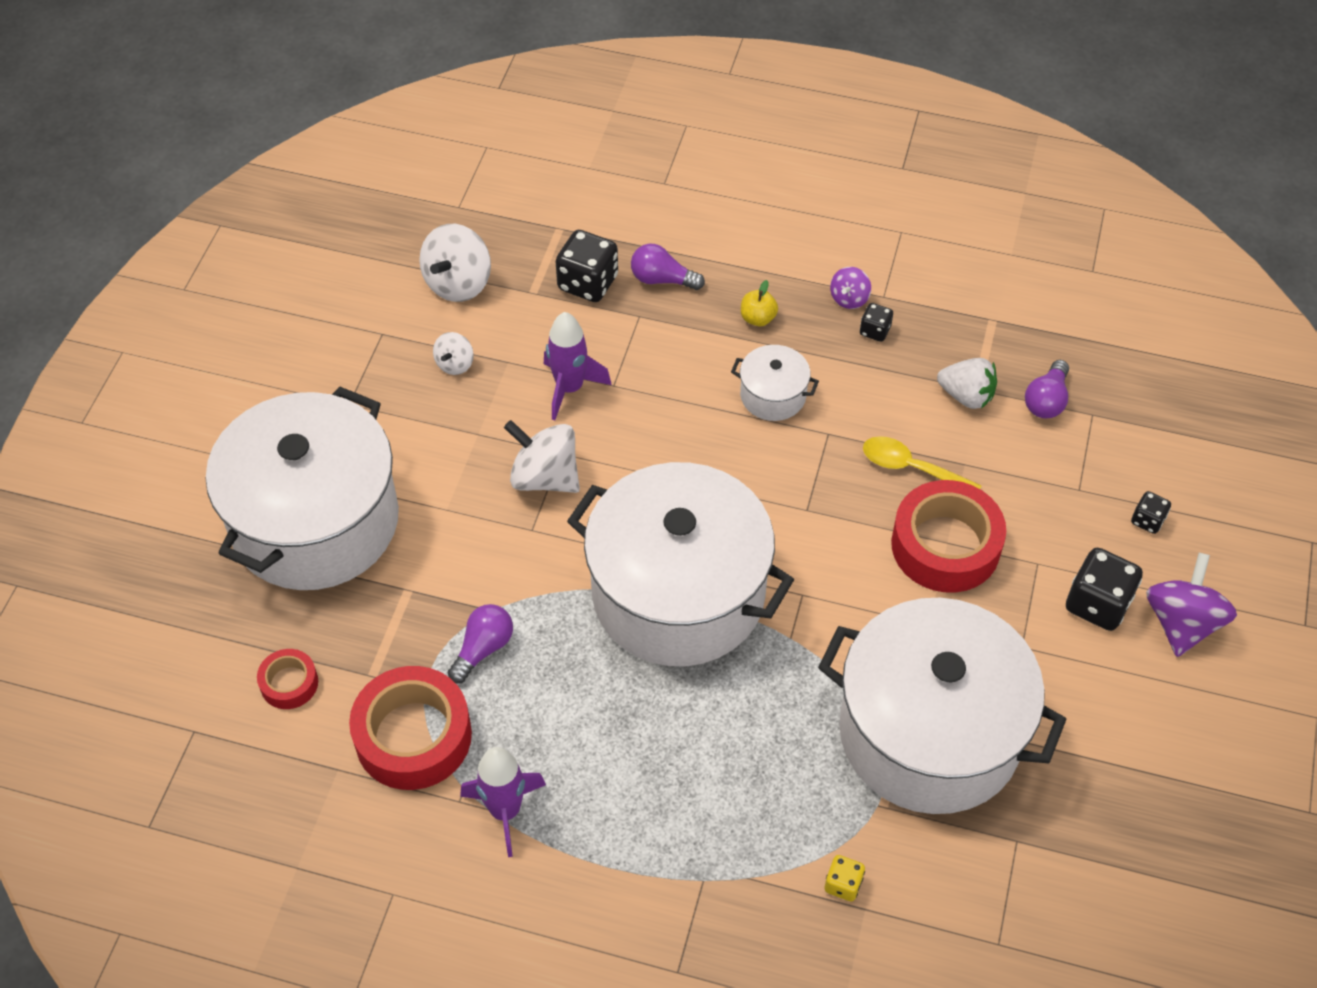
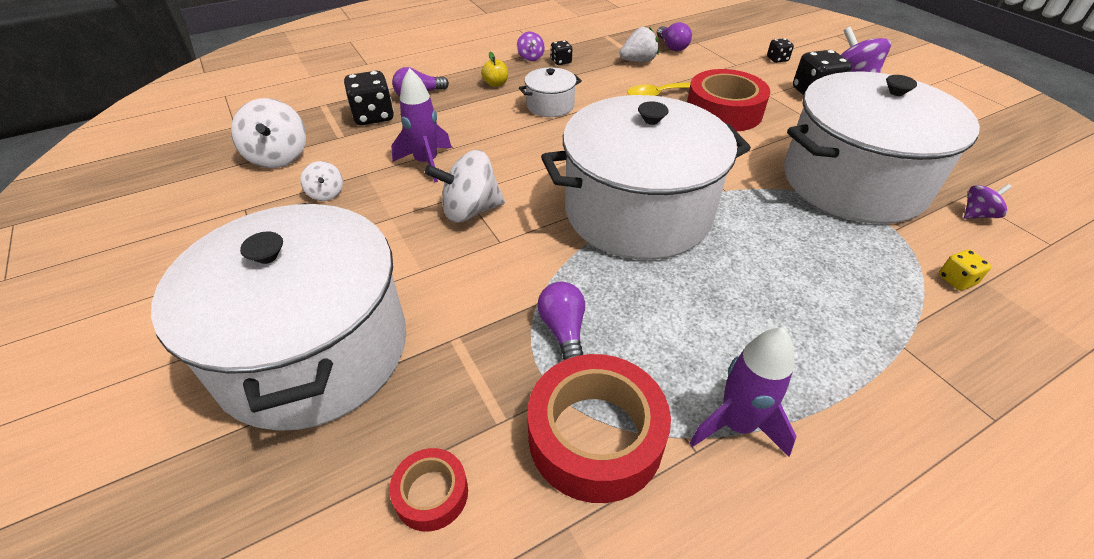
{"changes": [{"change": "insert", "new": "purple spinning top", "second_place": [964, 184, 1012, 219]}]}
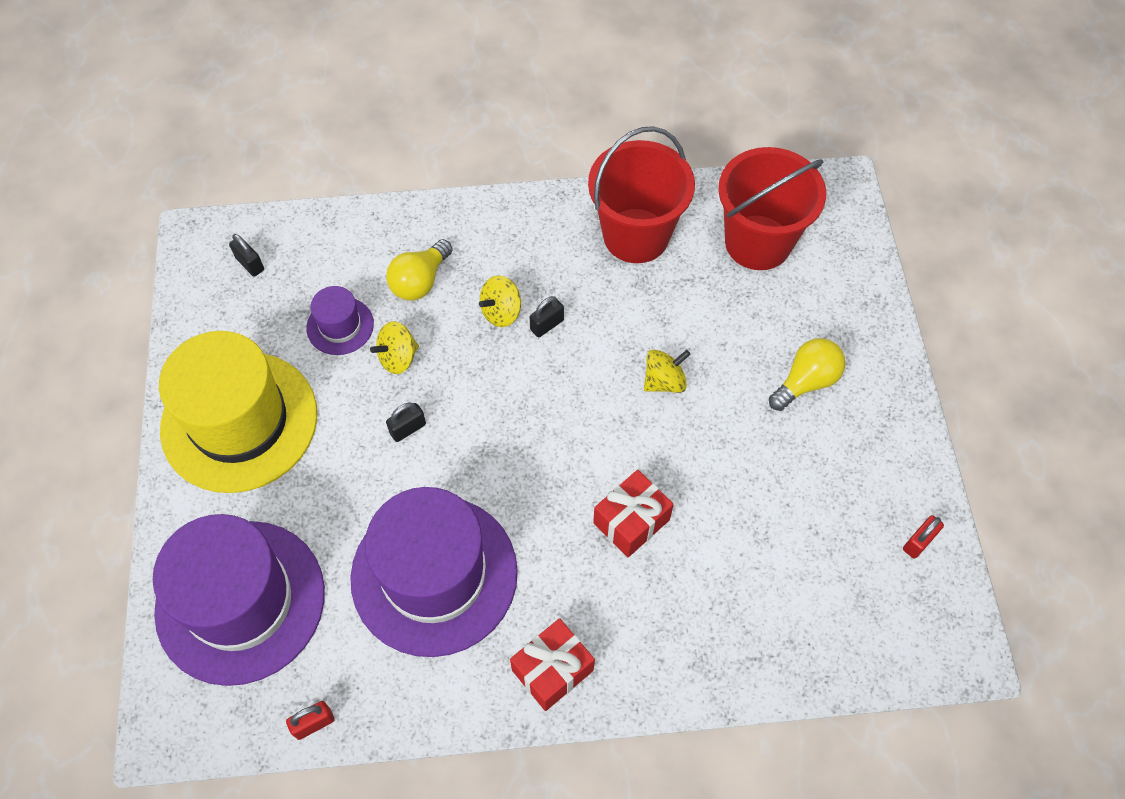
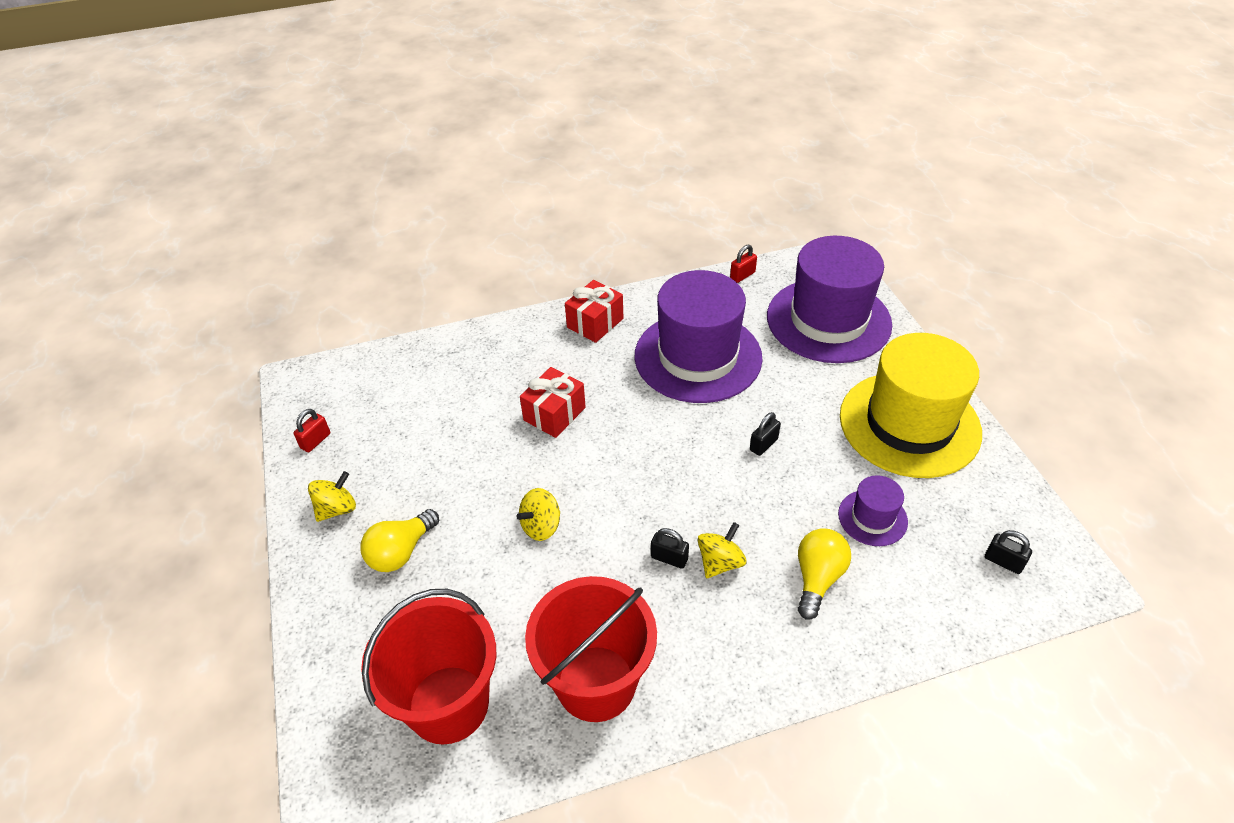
{"changes": [{"change": "rotate", "old": "black padlock", "first_place": [530, 296, 564, 337], "second_place": [651, 528, 689, 569], "degrees": 75}, {"change": "move", "old": "yellow spinning top", "first_place": [370, 321, 419, 374], "second_place": [308, 471, 356, 522]}]}
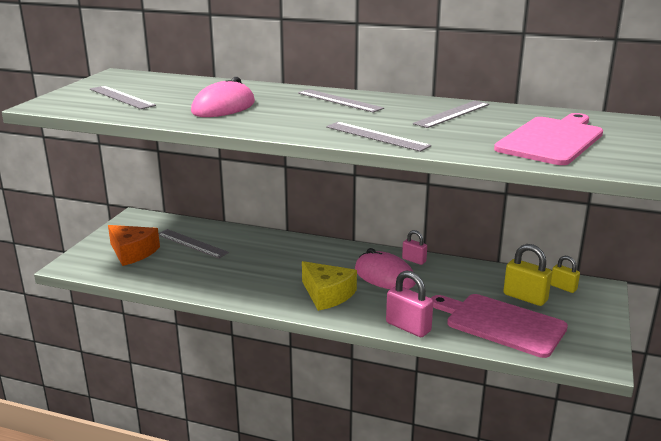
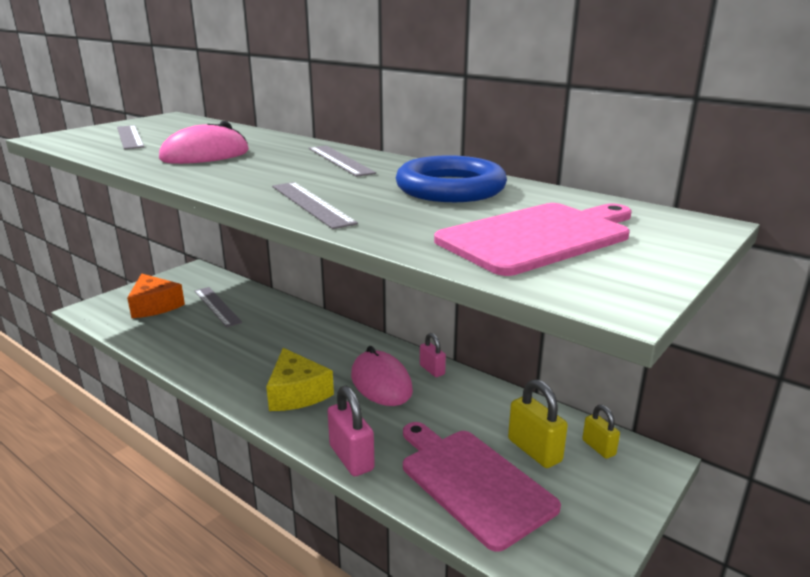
{"changes": [{"change": "replace", "old": "grey ruler", "new": "blue ring", "first_place": [413, 101, 489, 128], "second_place": [396, 155, 507, 202]}]}
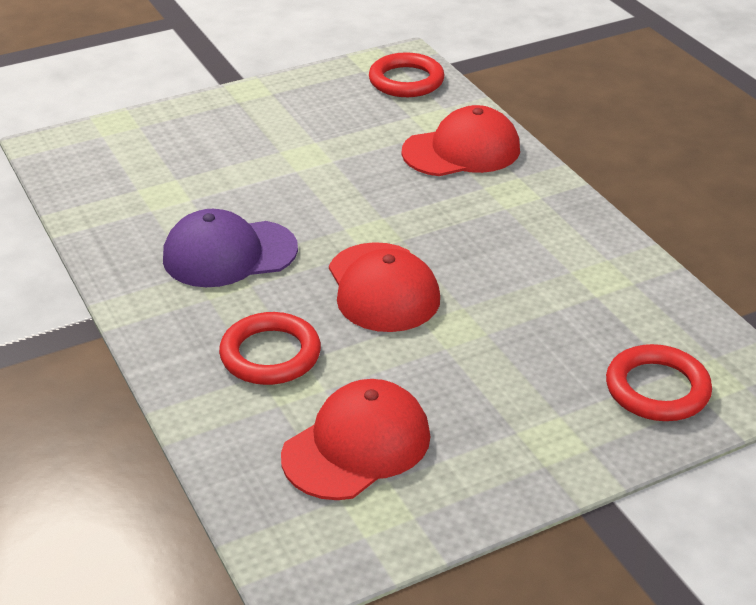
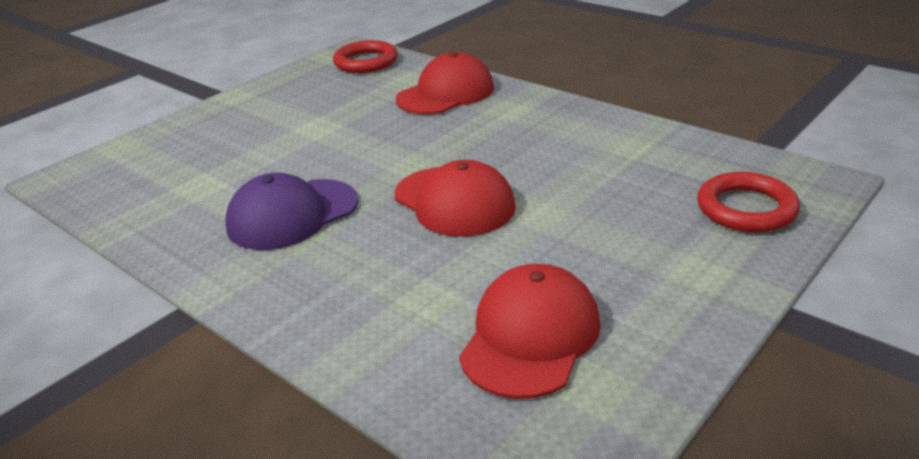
{"changes": [{"change": "delete", "old": "red ring", "first_place": [219, 312, 321, 385]}]}
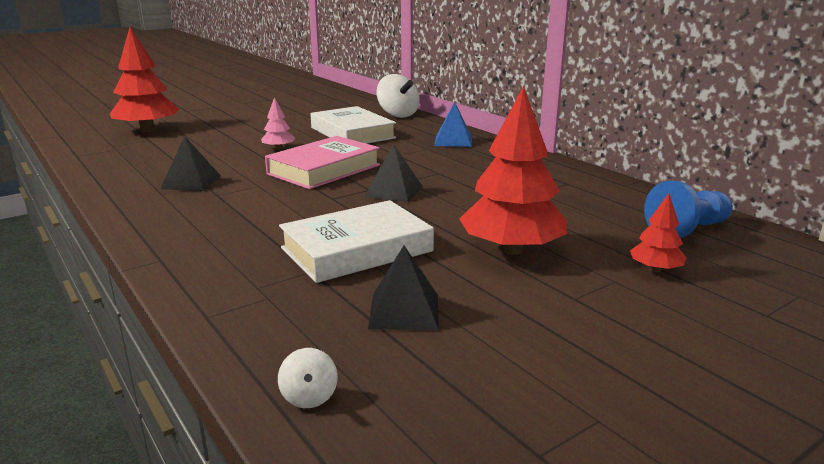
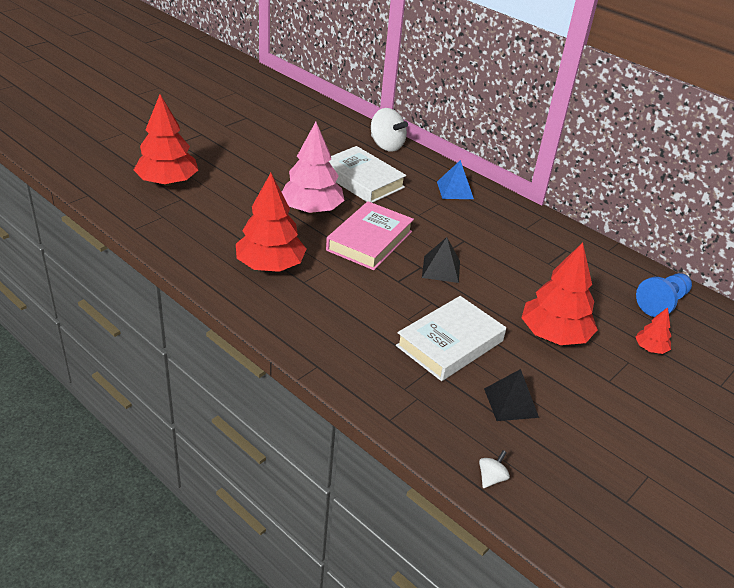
{"changes": [{"change": "resize", "old": "pink tree", "first_place": [261, 97, 295, 150], "second_place": [282, 122, 345, 214], "factor": 2.11}, {"change": "replace", "old": "black pyramid", "new": "red tree", "first_place": [160, 136, 221, 191], "second_place": [236, 173, 306, 272]}, {"change": "rotate", "old": "white spinning top", "first_place": [278, 348, 338, 408], "second_place": [479, 450, 510, 488], "degrees": -120}]}
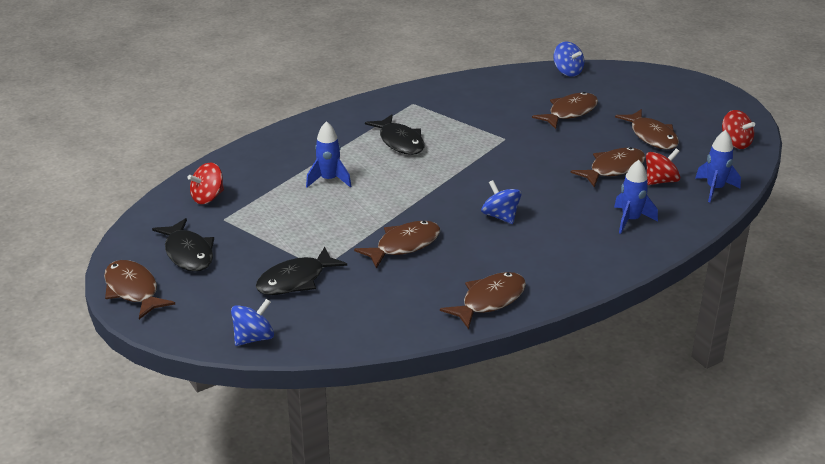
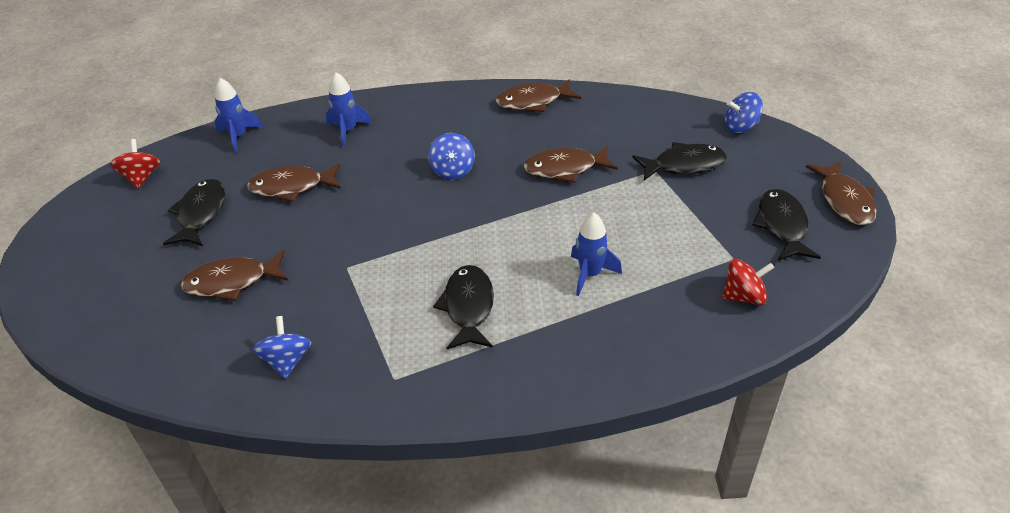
{"changes": [{"change": "move", "old": "blue spinning top", "first_place": [553, 41, 584, 77], "second_place": [252, 316, 312, 379]}, {"change": "recolor", "old": "brown fish", "new": "black fish", "first_place": [615, 109, 679, 150], "second_place": [163, 179, 225, 246]}, {"change": "delete", "old": "red spinning top", "first_place": [646, 148, 680, 185]}]}
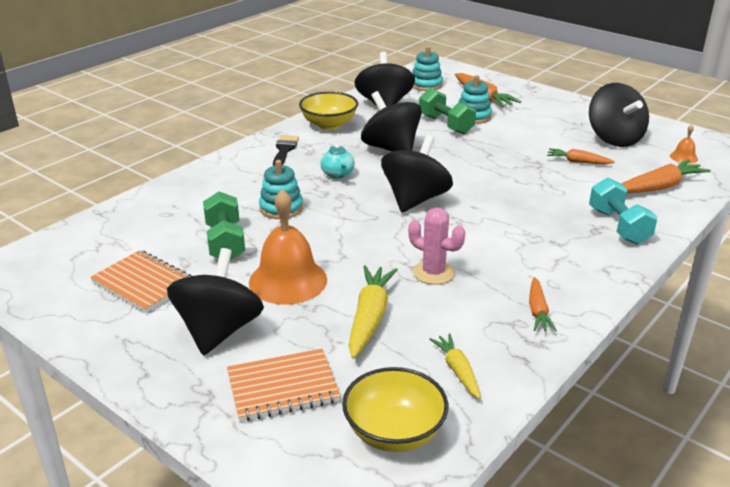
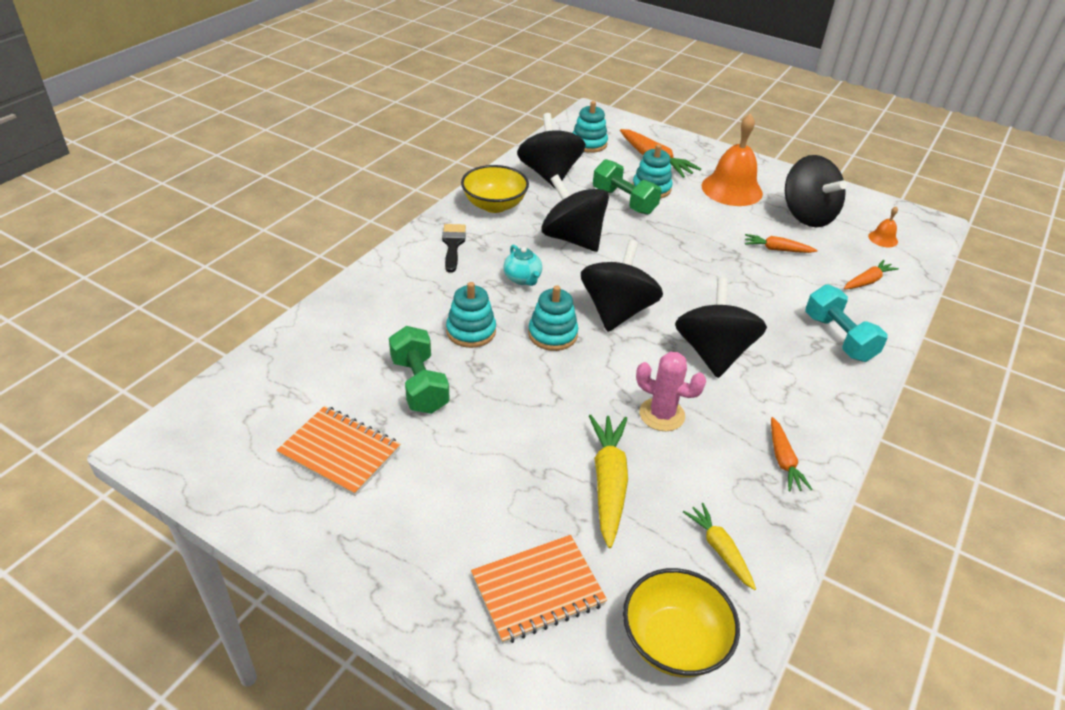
{"changes": [{"change": "resize", "old": "orange carrot", "first_place": [621, 159, 711, 193], "second_place": [844, 260, 899, 289], "factor": 0.6}, {"change": "move", "old": "orange bell", "first_place": [249, 189, 327, 305], "second_place": [702, 114, 763, 206]}, {"change": "move", "old": "black spinning top", "first_place": [167, 248, 264, 356], "second_place": [675, 278, 767, 378]}, {"change": "insert", "new": "turquoise stacking toy", "second_place": [528, 285, 578, 351]}]}
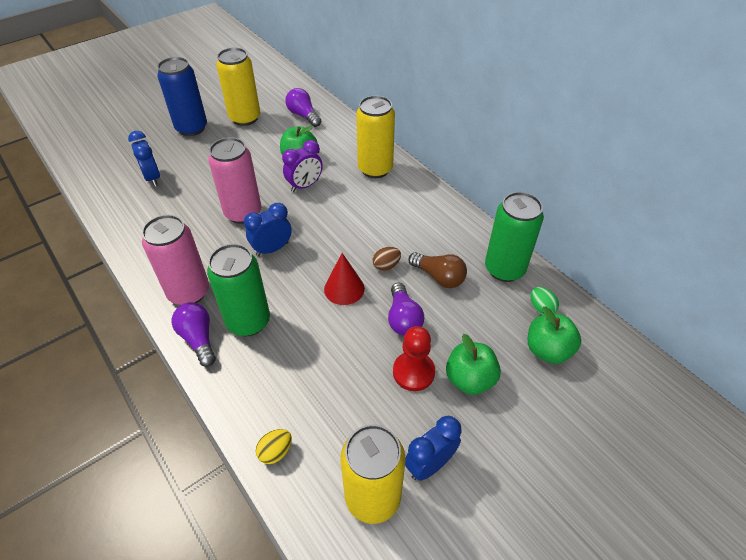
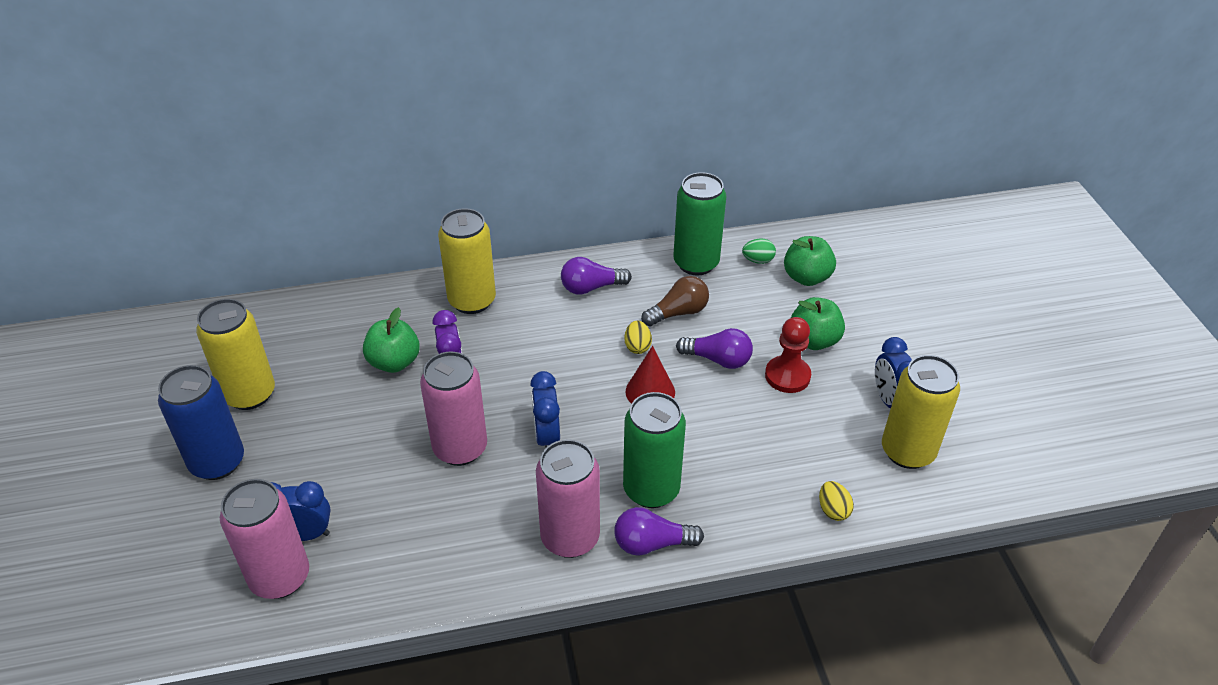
{"changes": [{"change": "move", "old": "purple light bulb", "first_place": [285, 88, 321, 127], "second_place": [561, 257, 632, 295]}, {"change": "recolor", "old": "brown egg", "new": "yellow egg", "first_place": [373, 247, 401, 271], "second_place": [624, 321, 652, 354]}, {"change": "insert", "new": "pink can", "second_place": [220, 479, 309, 599]}]}
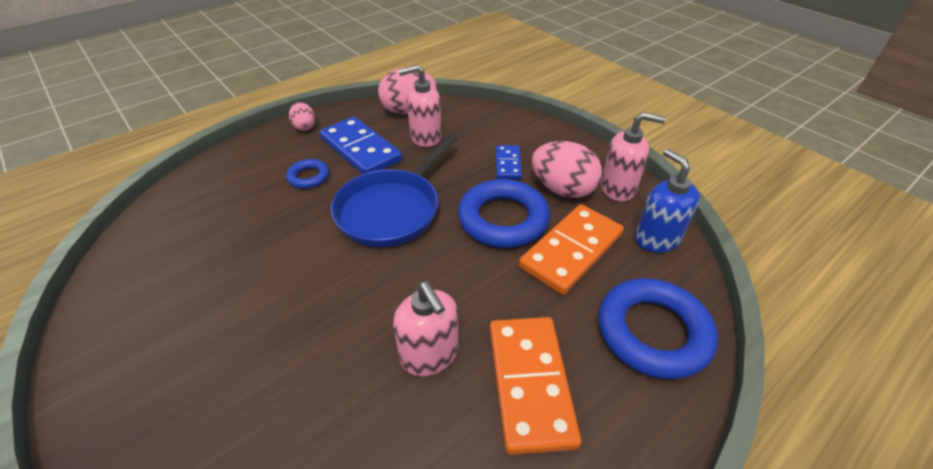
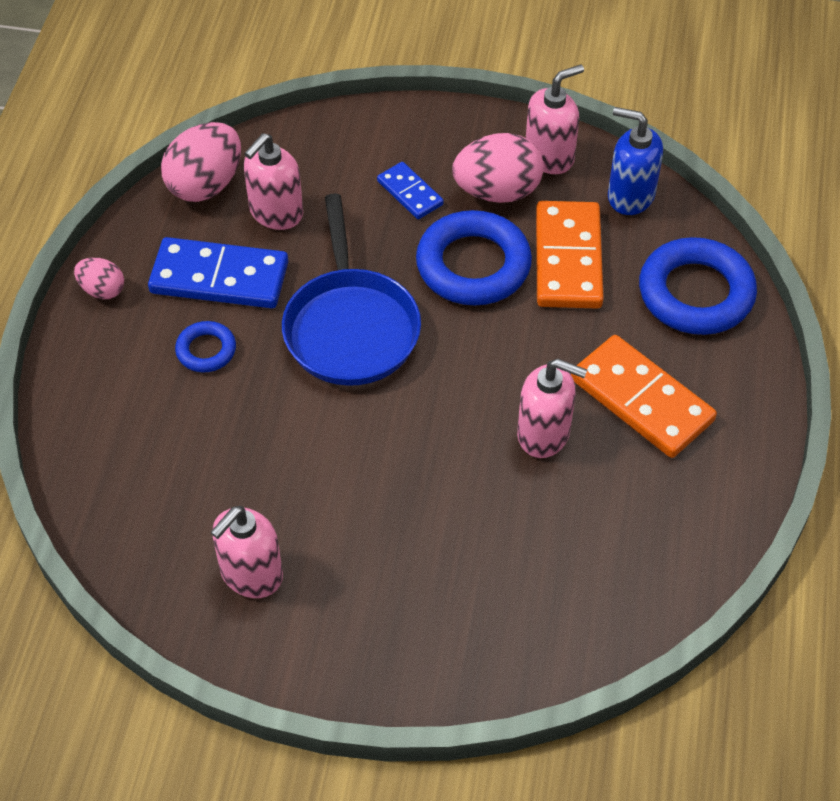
{"changes": [{"change": "insert", "new": "pink soap dispenser", "second_place": [210, 506, 283, 598]}]}
